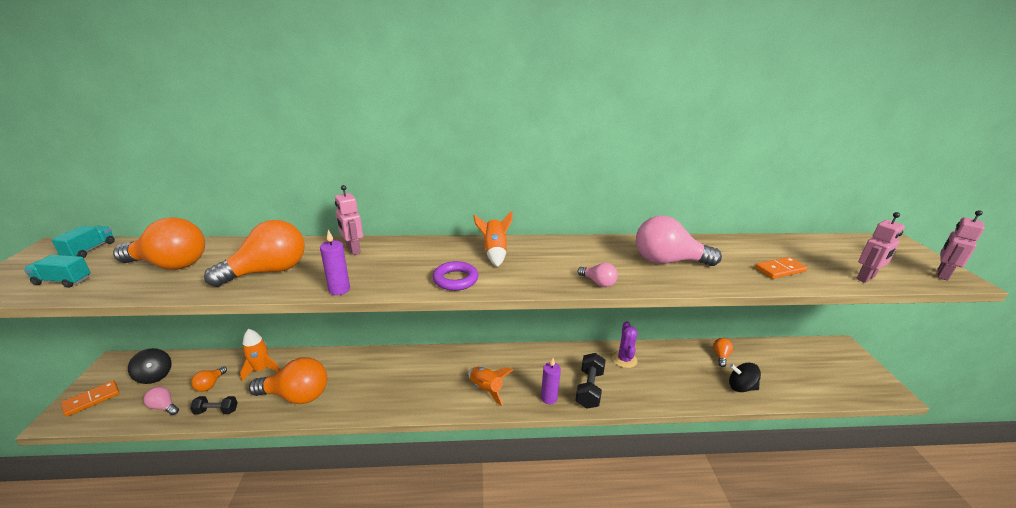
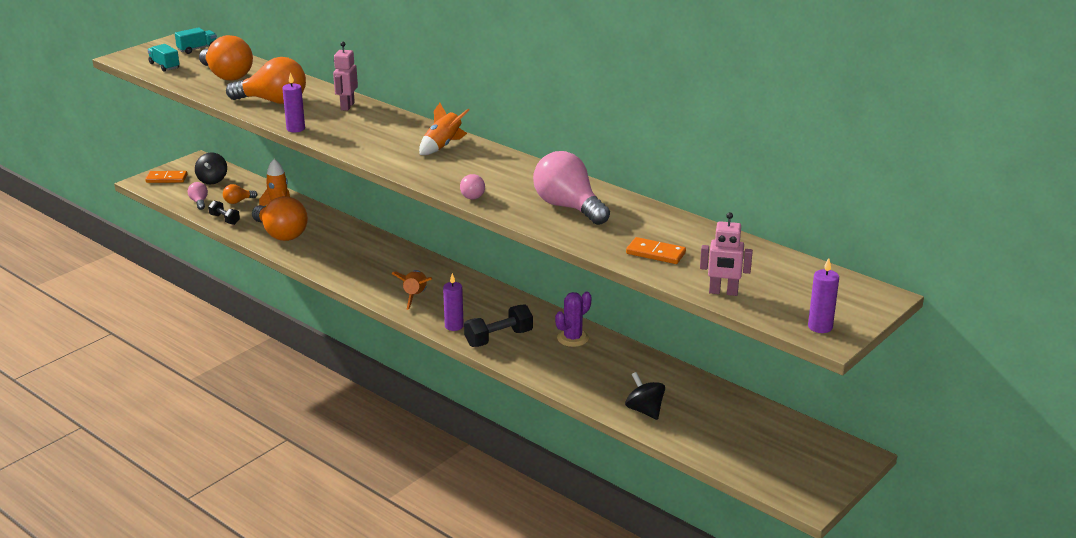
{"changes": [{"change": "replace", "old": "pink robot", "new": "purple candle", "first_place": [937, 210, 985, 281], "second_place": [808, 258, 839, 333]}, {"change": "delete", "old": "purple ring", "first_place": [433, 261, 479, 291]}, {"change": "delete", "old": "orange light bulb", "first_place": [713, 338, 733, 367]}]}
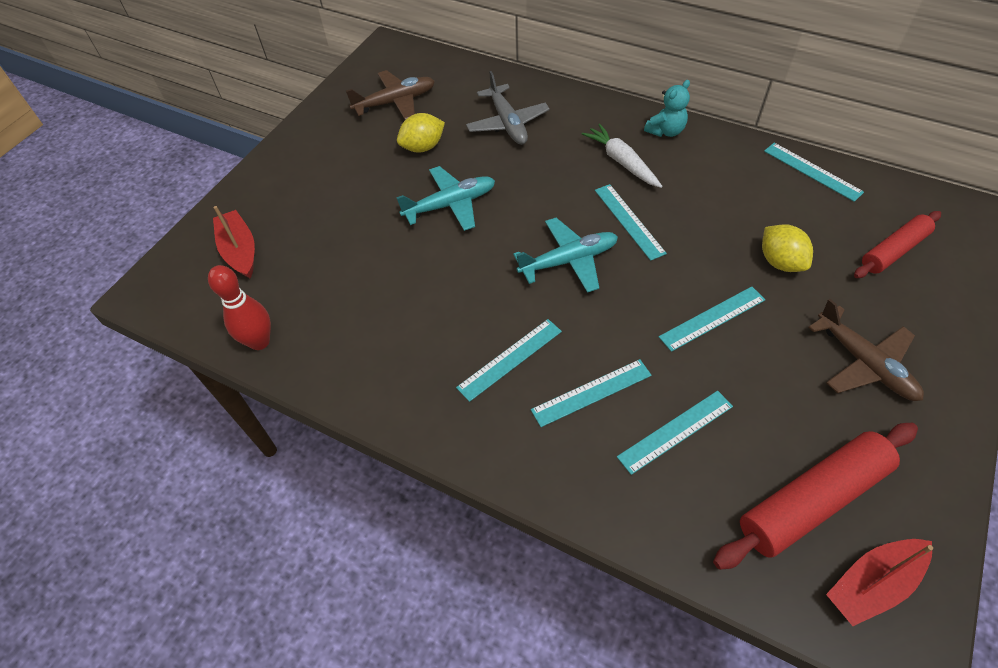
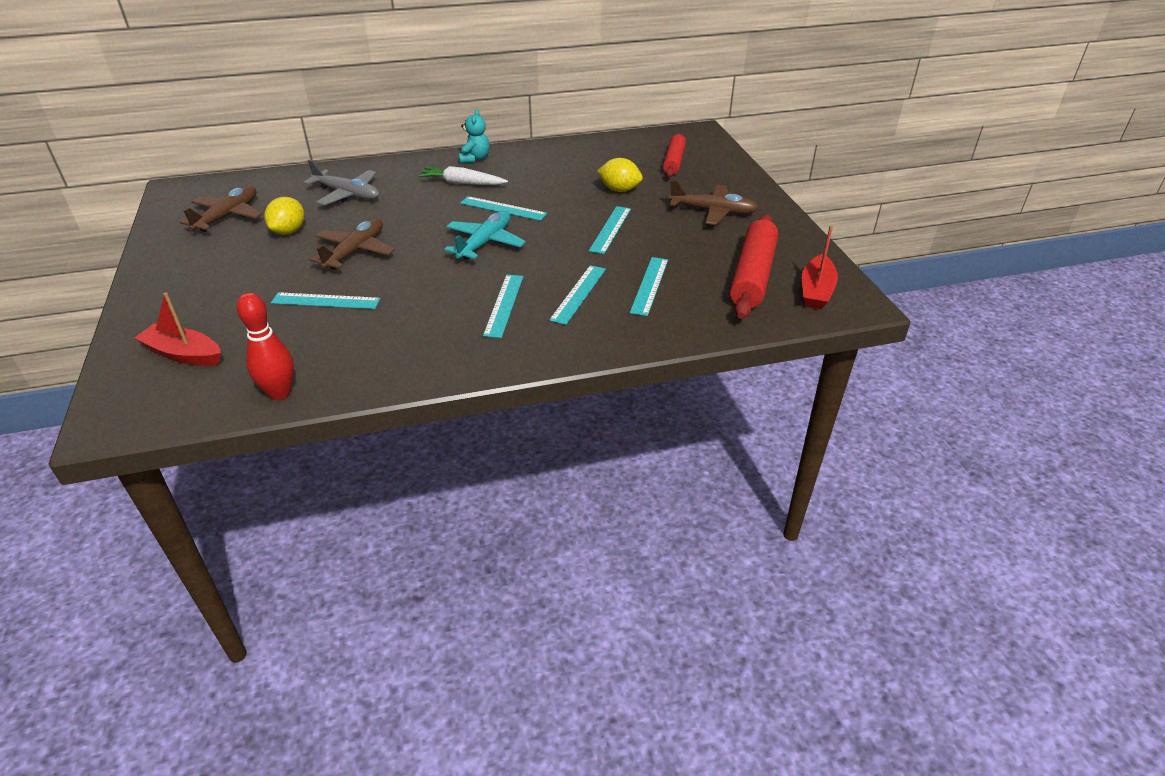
{"changes": [{"change": "move", "old": "turquoise ruler", "first_place": [764, 143, 864, 202], "second_place": [271, 292, 380, 309]}, {"change": "recolor", "old": "turquoise plane", "new": "brown plane", "first_place": [396, 166, 495, 231], "second_place": [309, 218, 395, 270]}]}
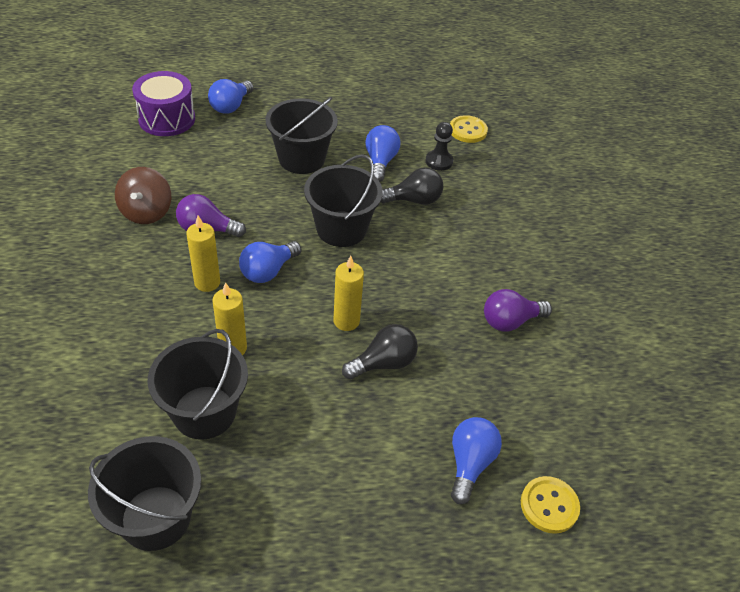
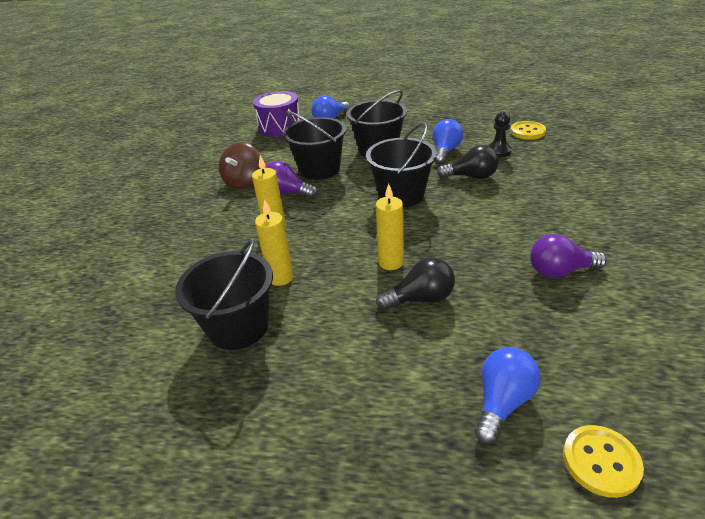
{"changes": [{"change": "delete", "old": "blue light bulb", "first_place": [239, 241, 301, 283]}, {"change": "move", "old": "black bucket", "first_place": [88, 436, 201, 551], "second_place": [283, 111, 347, 180]}]}
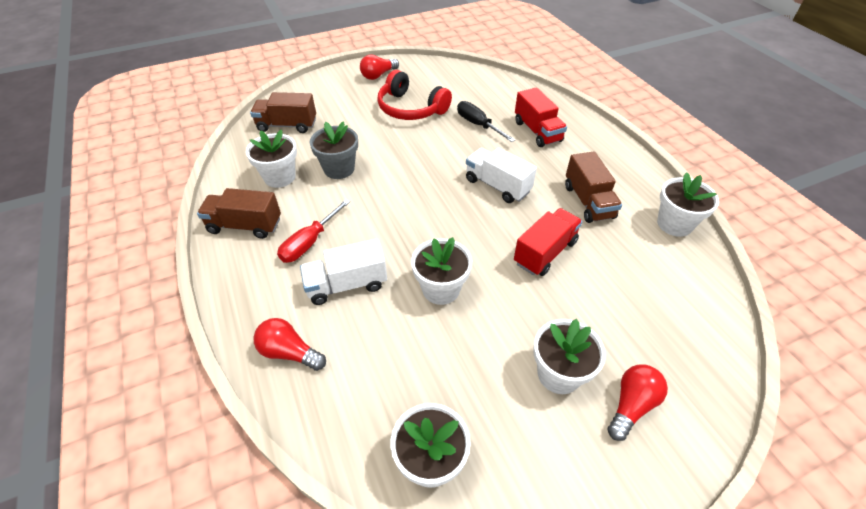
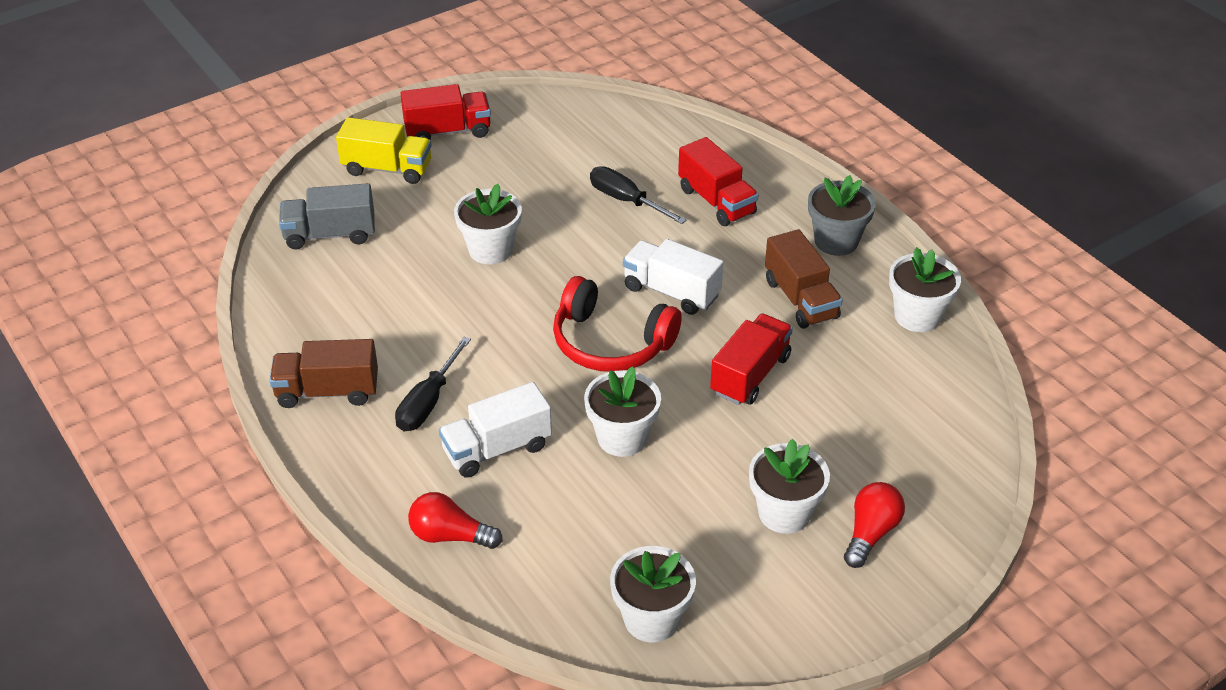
{"changes": [{"change": "replace", "old": "red light bulb", "new": "red truck", "first_place": [360, 55, 399, 80], "second_place": [400, 84, 491, 140]}, {"change": "move", "old": "red headphones", "first_place": [377, 70, 452, 120], "second_place": [553, 276, 682, 372]}, {"change": "recolor", "old": "brown truck", "new": "grey truck", "first_place": [250, 92, 316, 133], "second_place": [279, 183, 375, 249]}, {"change": "move", "old": "grey flower pot", "first_place": [310, 121, 358, 179], "second_place": [808, 175, 876, 256]}, {"change": "move", "old": "white flower pot", "first_place": [246, 130, 297, 188], "second_place": [454, 184, 522, 264]}, {"change": "recolor", "old": "red screwdriver", "new": "black screwdriver", "first_place": [277, 199, 350, 263], "second_place": [395, 337, 471, 431]}, {"change": "insert", "new": "yellow truck", "second_place": [336, 117, 432, 184]}]}
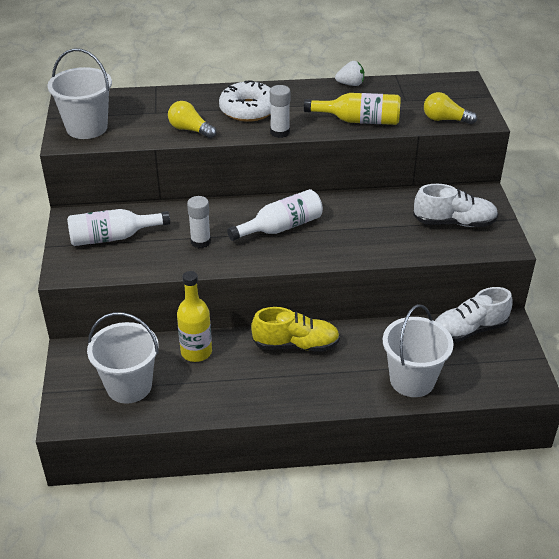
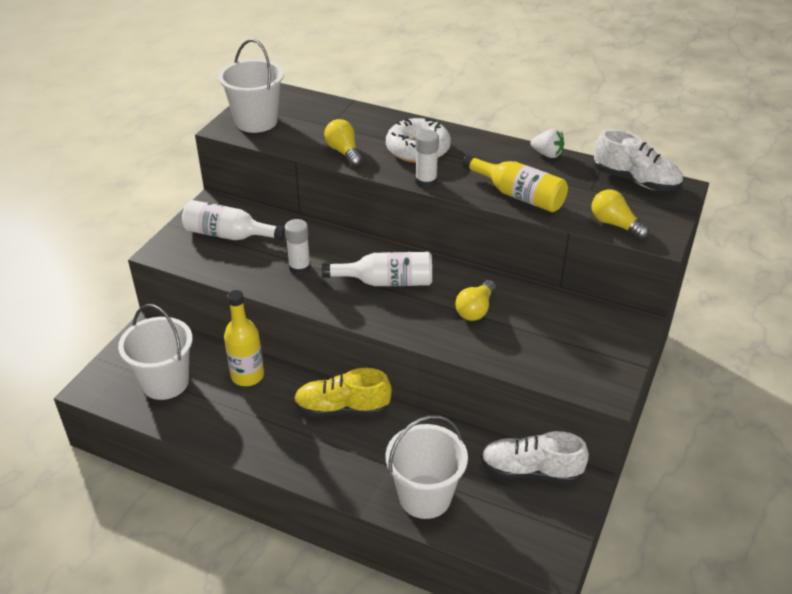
{"changes": [{"change": "move", "old": "white shoe", "first_place": [413, 184, 498, 227], "second_place": [594, 129, 683, 191]}, {"change": "rotate", "old": "yellow shoe", "first_place": [251, 307, 340, 352], "second_place": [294, 368, 392, 417], "degrees": 150}, {"change": "insert", "new": "yellow light bulb", "second_place": [455, 280, 496, 321]}]}
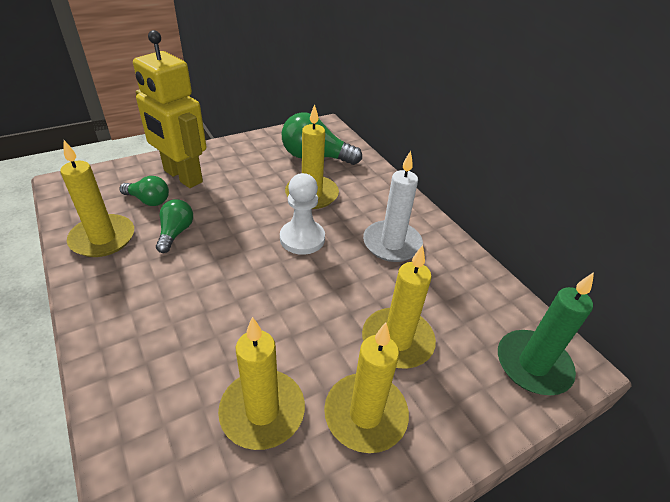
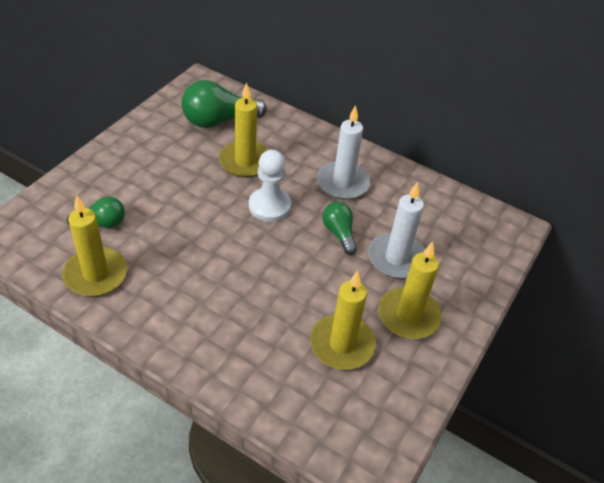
{"changes": [{"change": "delete", "old": "yellow robot", "first_place": [133, 30, 206, 188]}, {"change": "move", "old": "green light bulb", "first_place": [156, 199, 193, 253], "second_place": [322, 202, 357, 254]}, {"change": "recolor", "old": "yellow candle", "new": "white candle", "first_place": [362, 245, 436, 368], "second_place": [368, 182, 425, 278]}, {"change": "delete", "old": "green candle", "first_place": [498, 272, 594, 395]}]}
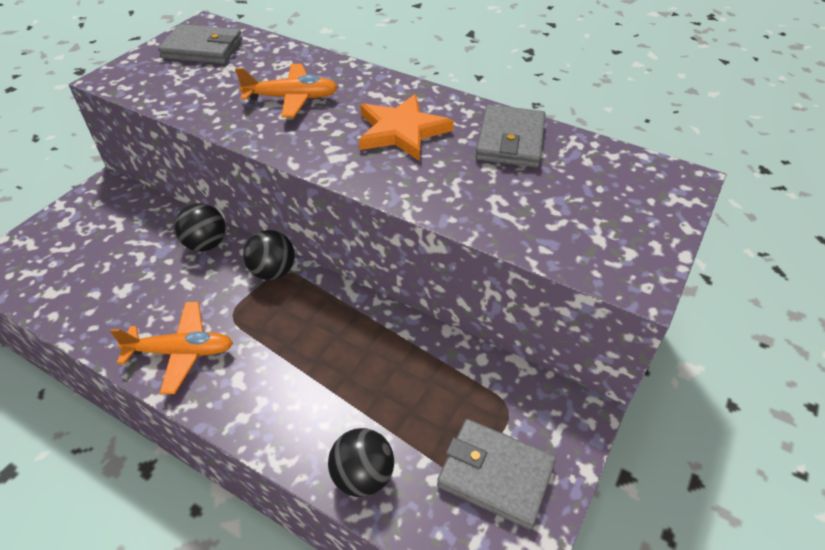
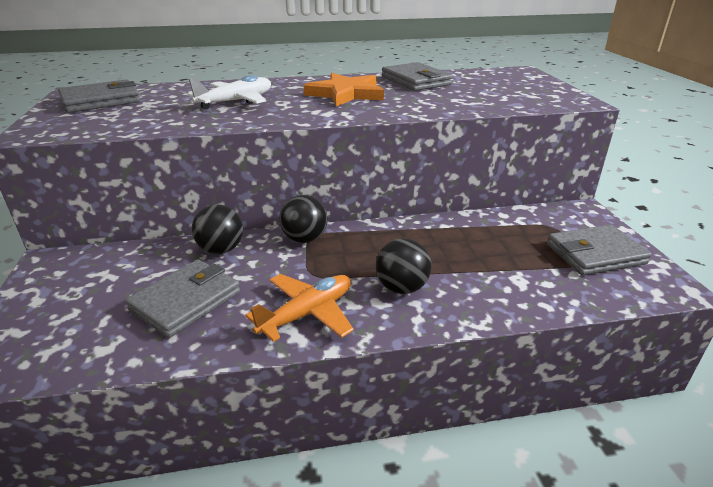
{"changes": [{"change": "recolor", "old": "orange plane", "new": "white plane", "first_place": [235, 64, 338, 118], "second_place": [187, 75, 271, 110]}, {"change": "move", "old": "black ball", "first_place": [328, 428, 394, 497], "second_place": [376, 238, 432, 294]}, {"change": "insert", "new": "grey wallet", "second_place": [126, 260, 240, 338]}]}
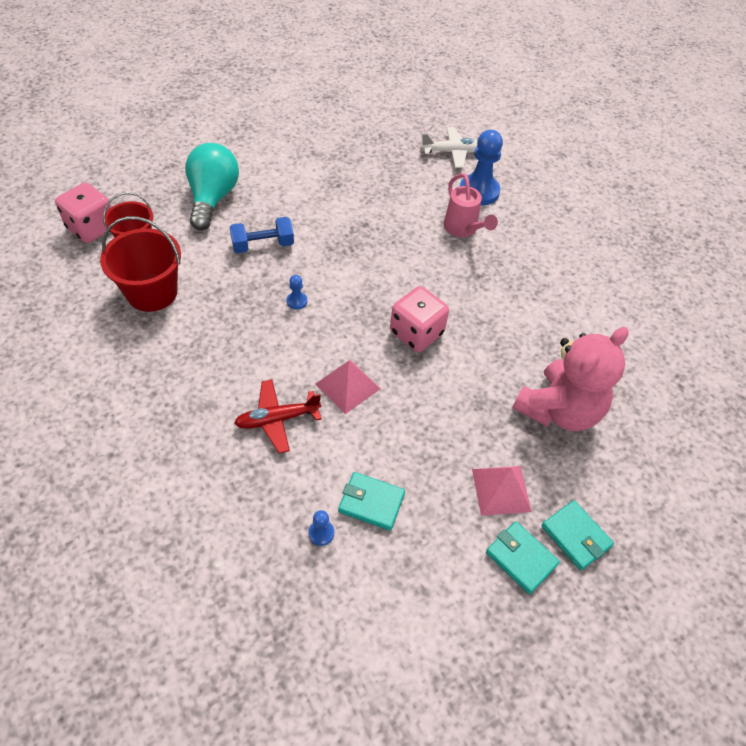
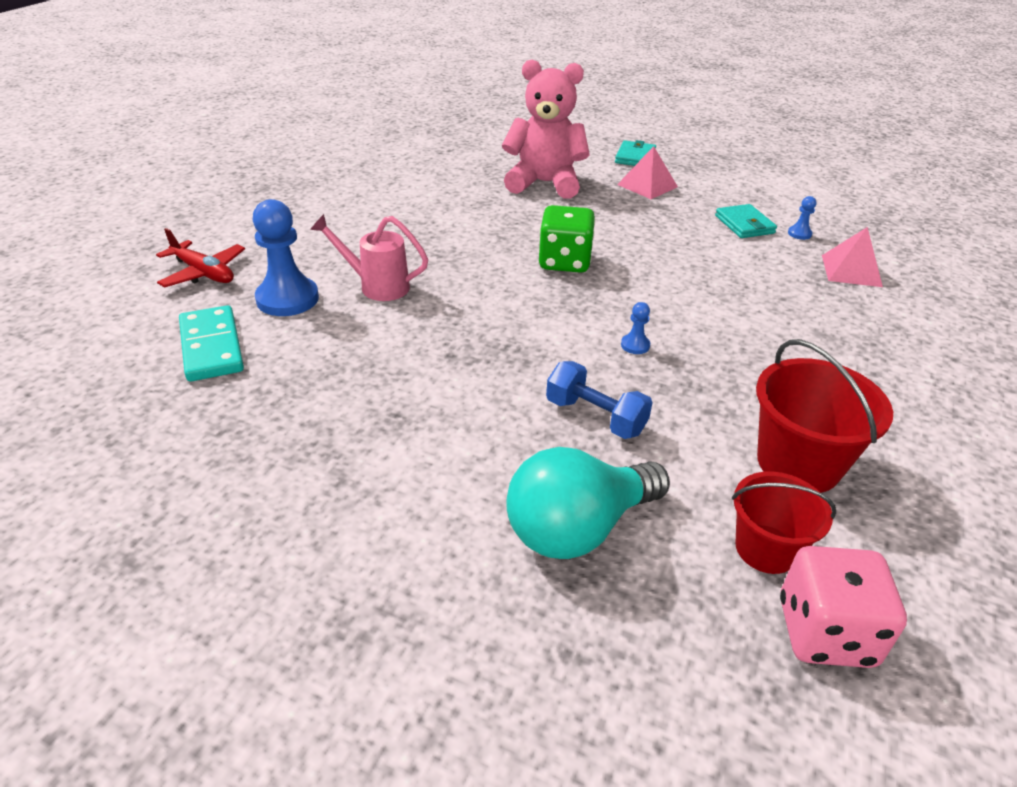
{"changes": [{"change": "replace", "old": "white plane", "new": "turquoise domino", "first_place": [421, 127, 477, 168], "second_place": [179, 305, 244, 382]}, {"change": "rotate", "old": "pink watering can", "first_place": [444, 173, 498, 237], "second_place": [310, 214, 428, 301], "degrees": -105}, {"change": "recolor", "old": "pink dice", "new": "green dice", "first_place": [390, 286, 449, 352], "second_place": [539, 205, 595, 273]}, {"change": "move", "old": "pink pyramid", "first_place": [316, 360, 380, 414], "second_place": [822, 227, 883, 287]}, {"change": "move", "old": "red plane", "first_place": [234, 379, 322, 454], "second_place": [156, 228, 245, 287]}, {"change": "delete", "old": "turquoise wallet", "first_place": [486, 521, 560, 594]}]}
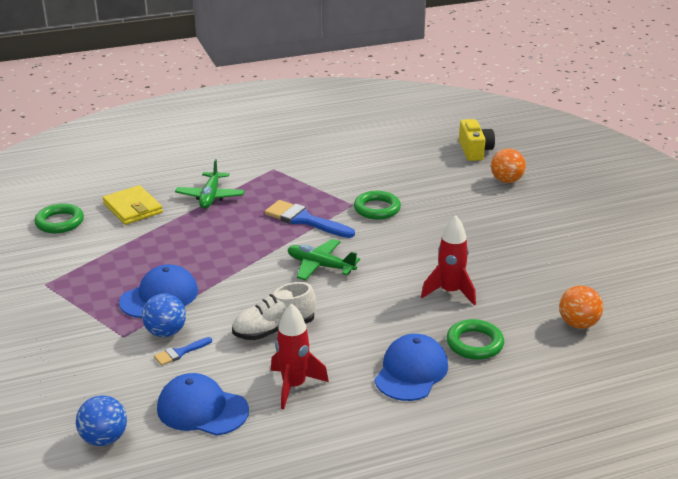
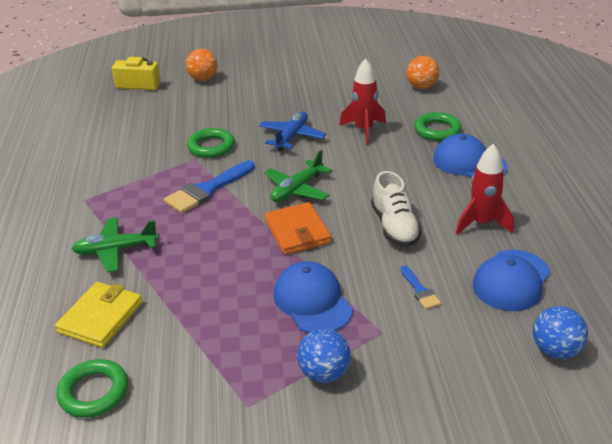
{"changes": [{"change": "rotate", "old": "green plane", "first_place": [175, 159, 245, 209], "second_place": [71, 217, 158, 272], "degrees": 150}, {"change": "rotate", "old": "yellow wallet", "first_place": [102, 185, 163, 225], "second_place": [55, 282, 143, 348], "degrees": -45}, {"change": "move", "old": "blue ball", "first_place": [142, 293, 186, 337], "second_place": [297, 328, 351, 383]}, {"change": "insert", "new": "blue plane", "second_place": [259, 111, 326, 151]}, {"change": "insert", "new": "orange wallet", "second_place": [265, 202, 331, 255]}]}
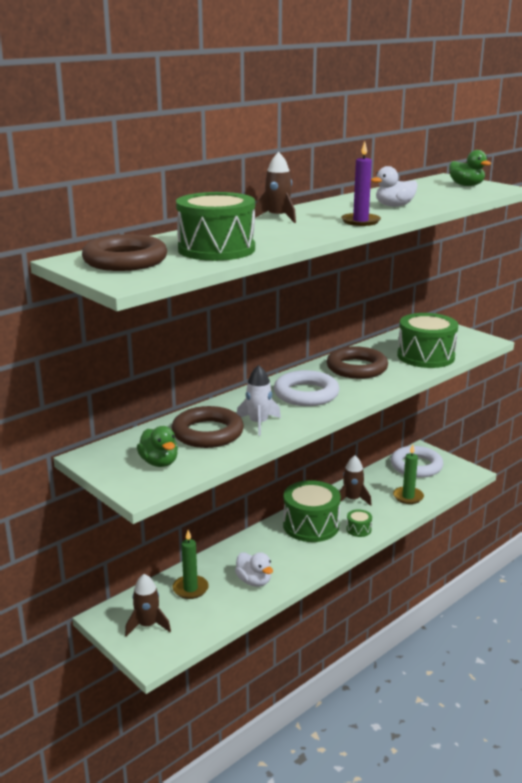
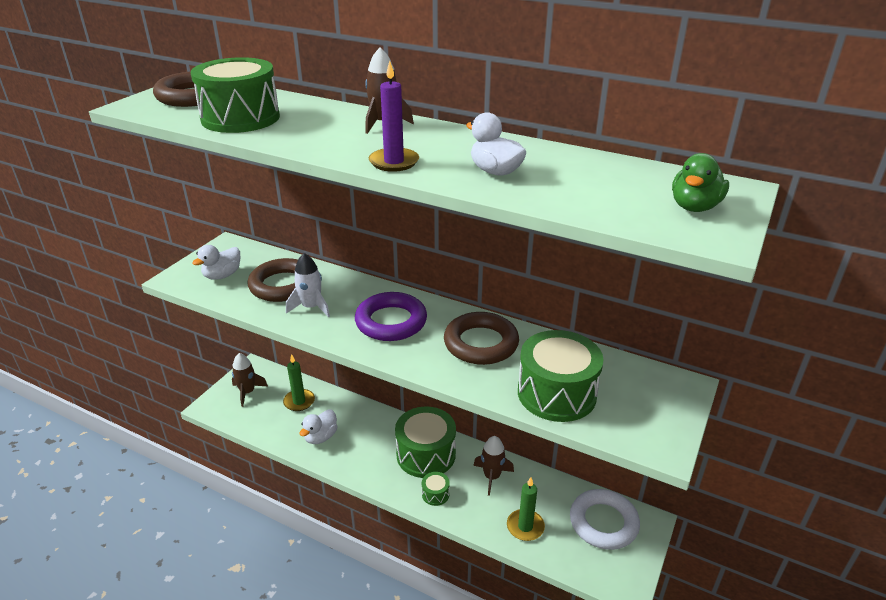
{"changes": [{"change": "recolor", "old": "white ring", "new": "purple ring", "first_place": [274, 370, 340, 406], "second_place": [355, 292, 427, 341]}, {"change": "recolor", "old": "green duck", "new": "white duck", "first_place": [137, 426, 178, 467], "second_place": [192, 245, 240, 280]}]}
